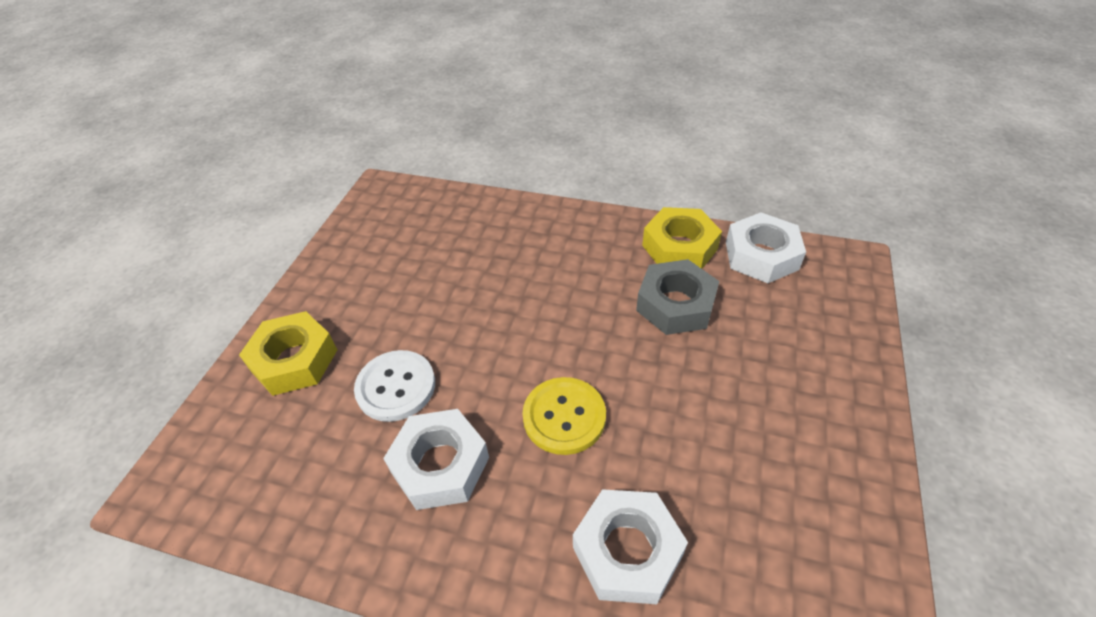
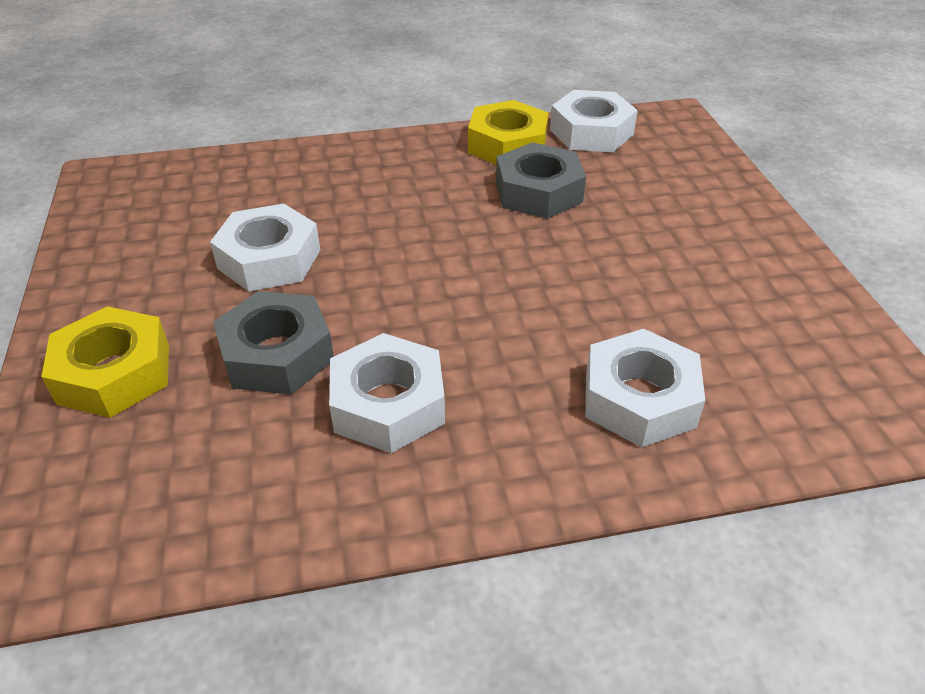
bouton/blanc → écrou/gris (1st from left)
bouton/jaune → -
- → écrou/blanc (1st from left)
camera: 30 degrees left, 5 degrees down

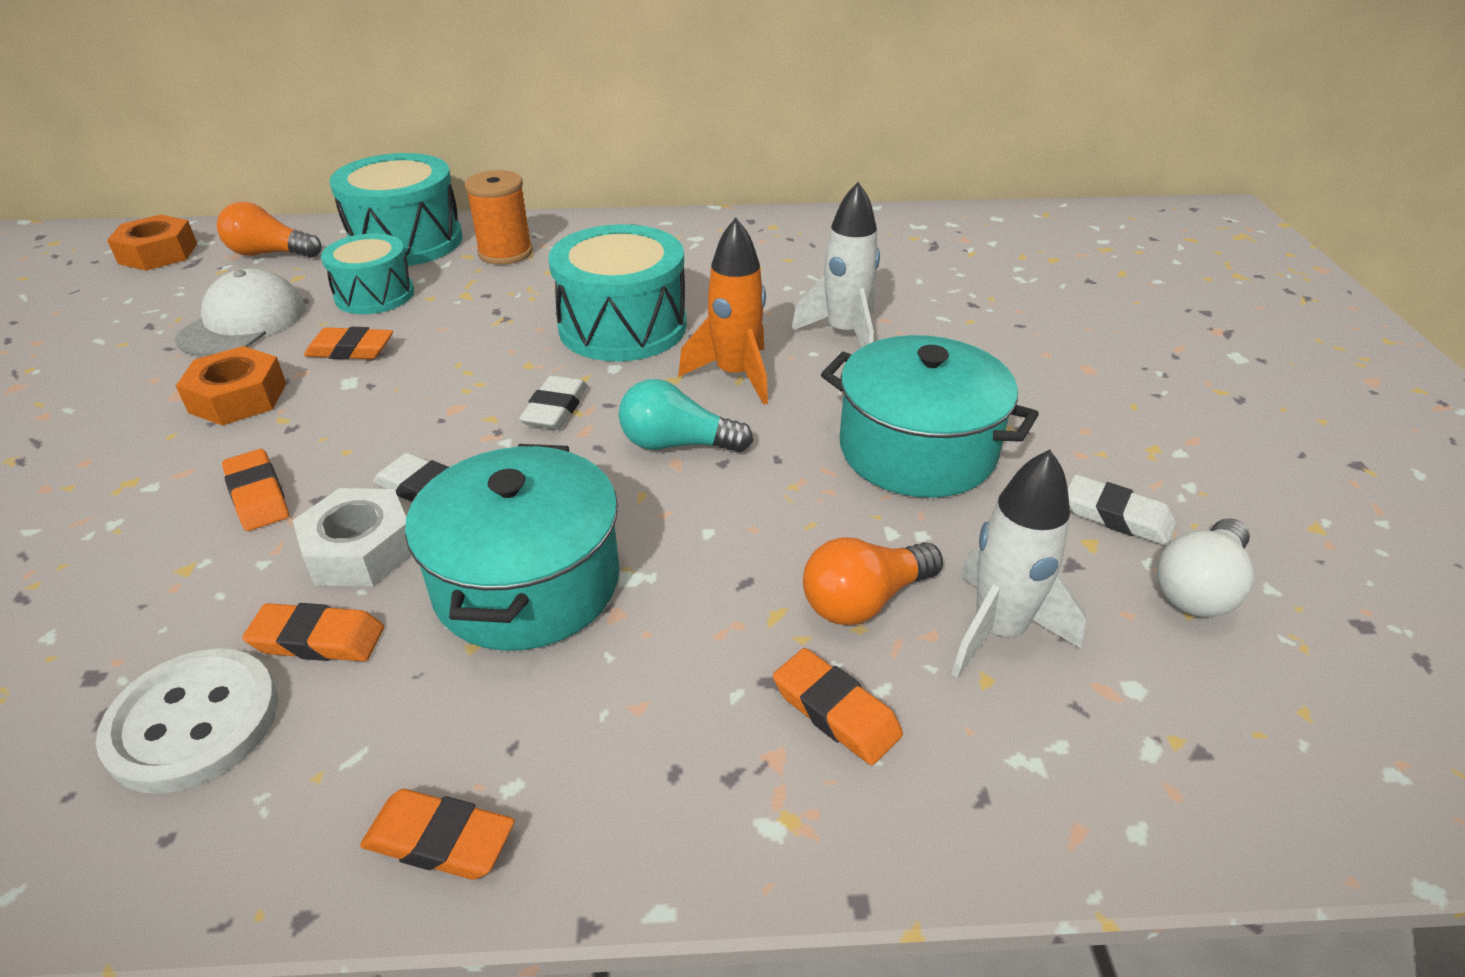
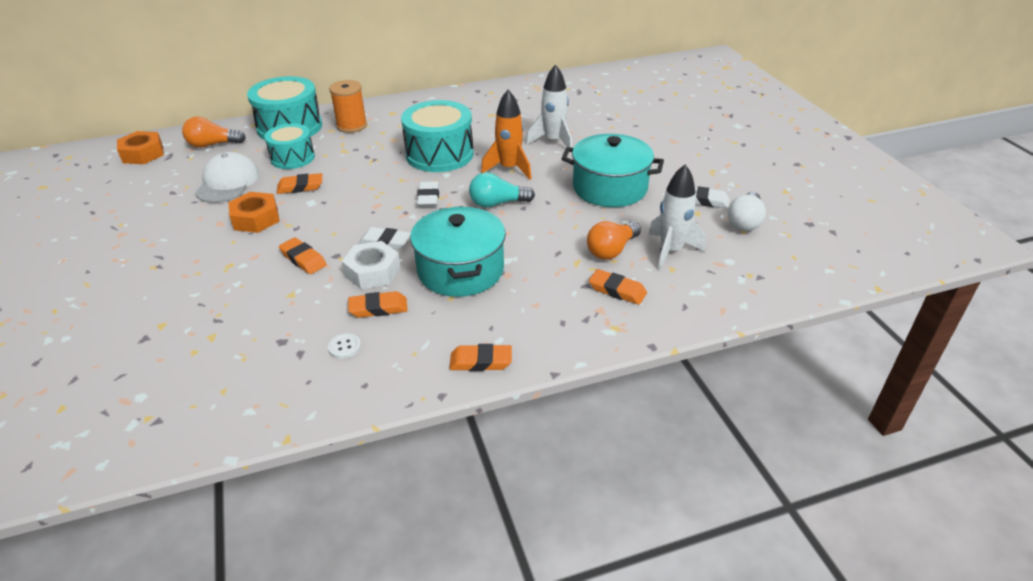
bouton/blanc, x0.45
camera: 15 degrees left, 0 degrees up

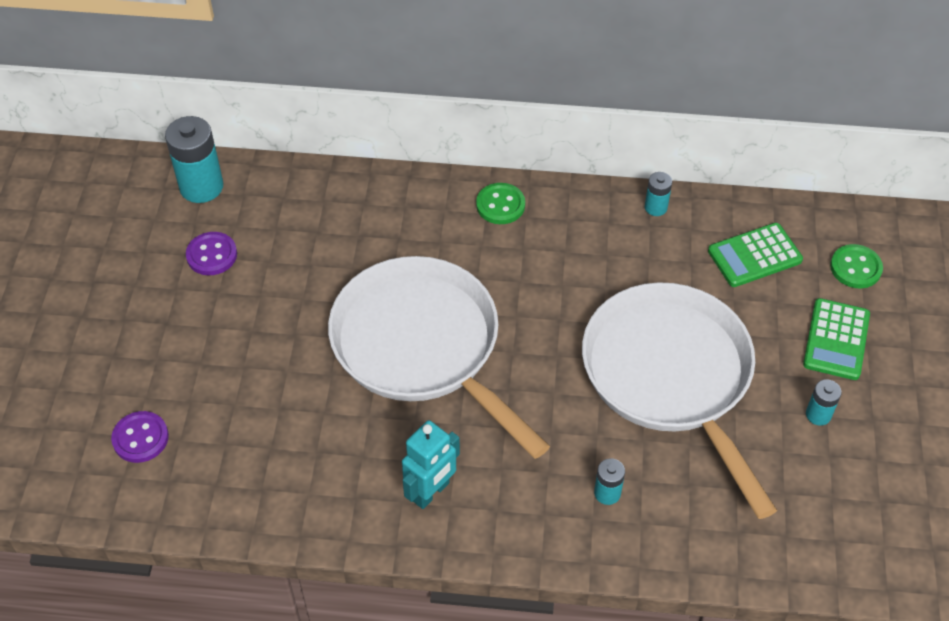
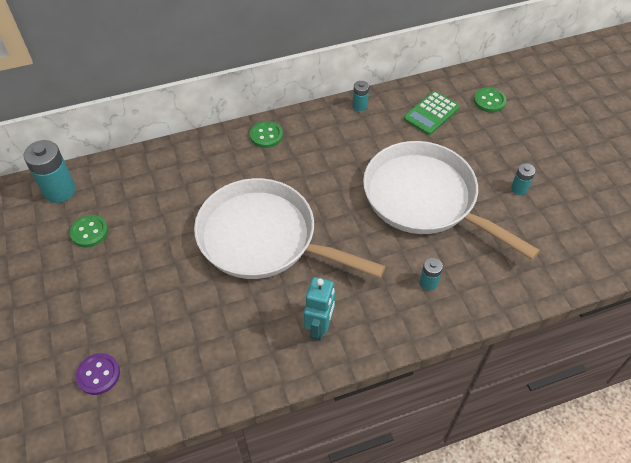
bouton/violet (2nd from left) → bouton/vert (1st from left)
calculatrice/vert (2nd from left) → -
camera: 25 degrees left, 0 degrees up

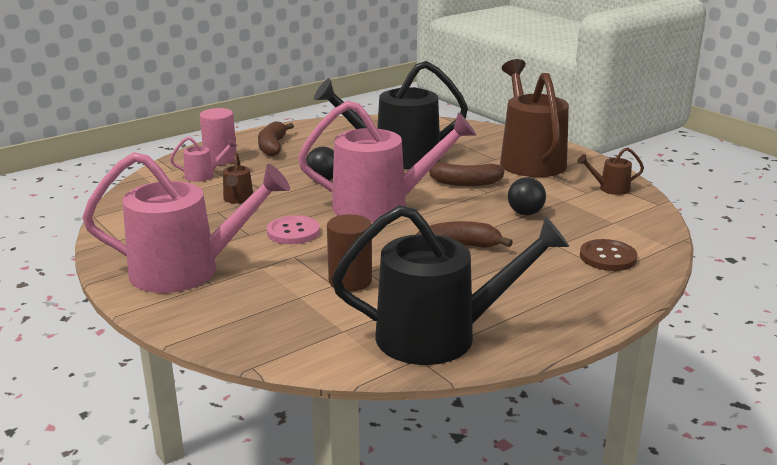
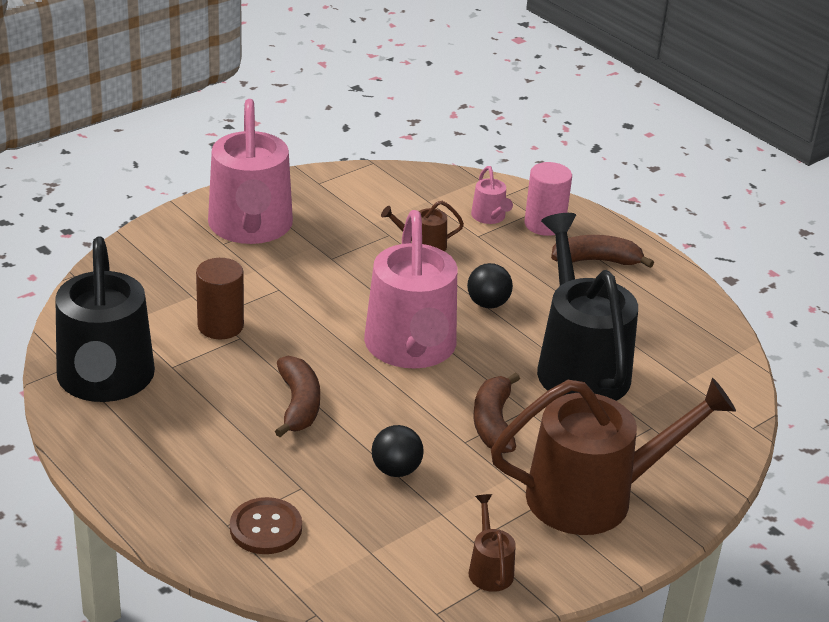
bouton/rose → -
camera: 85 degrees right, 10 degrees up

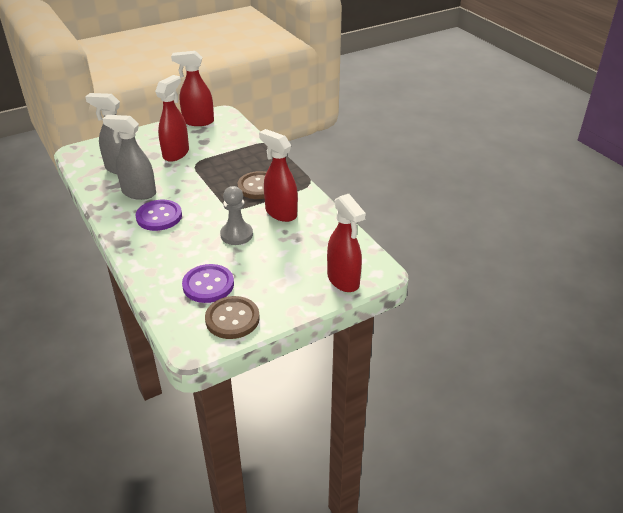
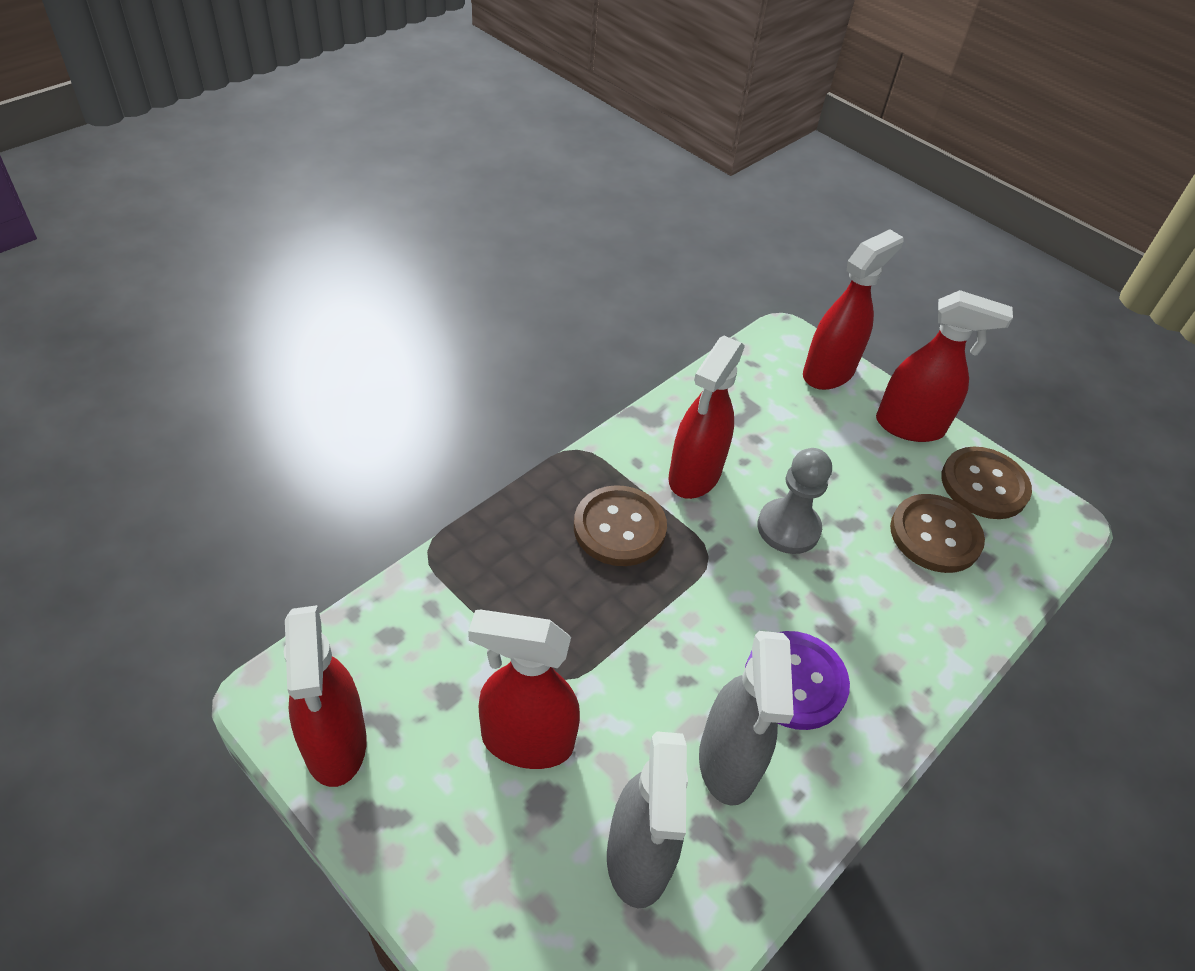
bouton/violet (2nd from left) → bouton/marron (2nd from left)
- → vaporisateur/rouge (5th from left)
camera: 110 degrees left, 10 degrees up

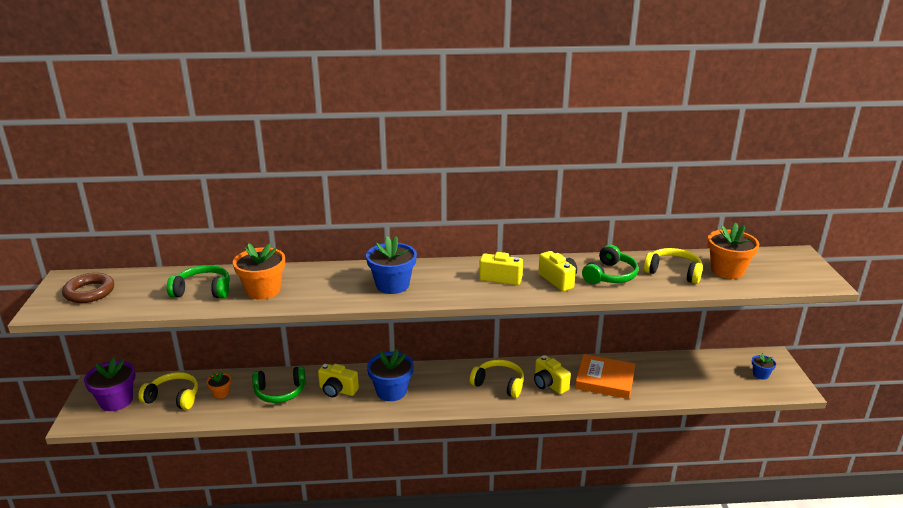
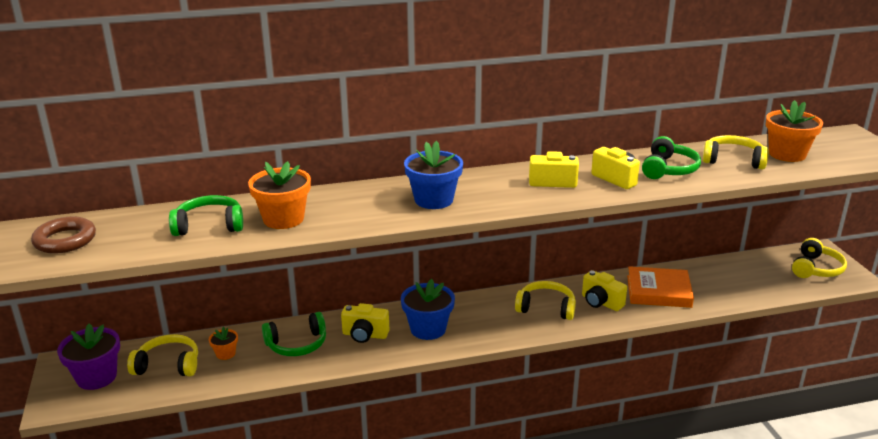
pot de fleurs/bleu (3rd from left) → casque audio/jaune (4th from left)
camera: 10 degrees left, 0 degrees up

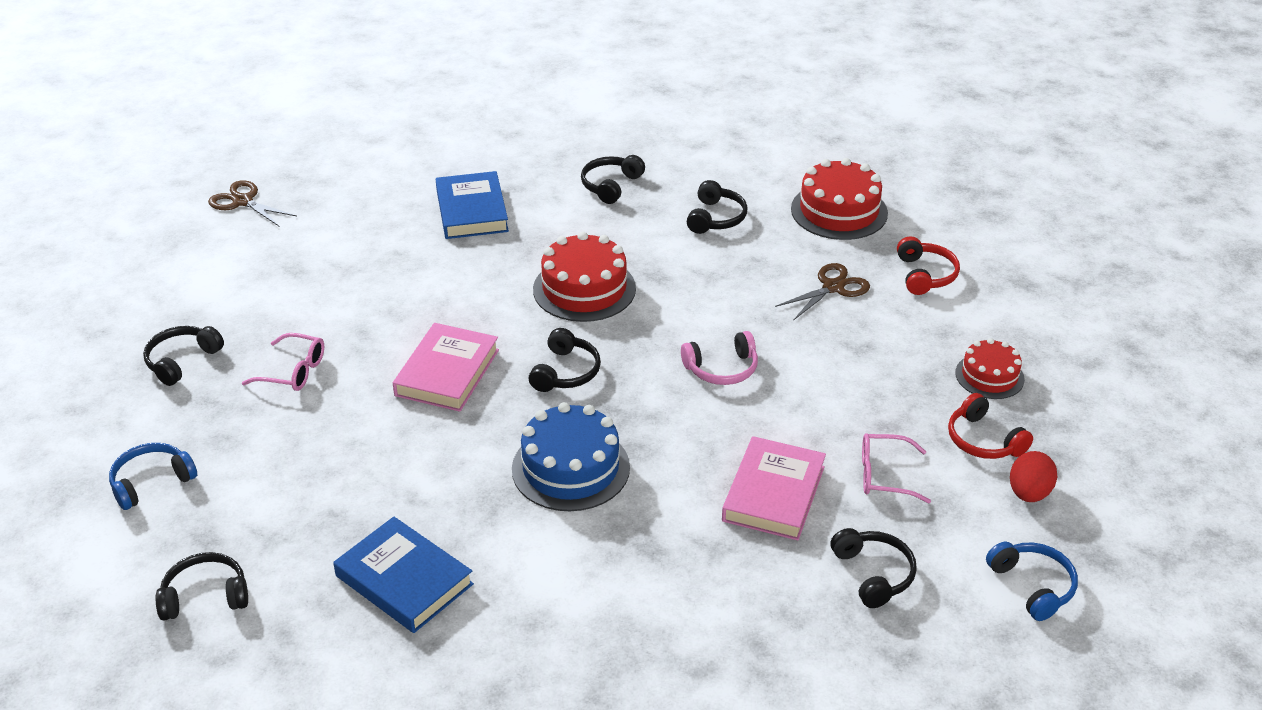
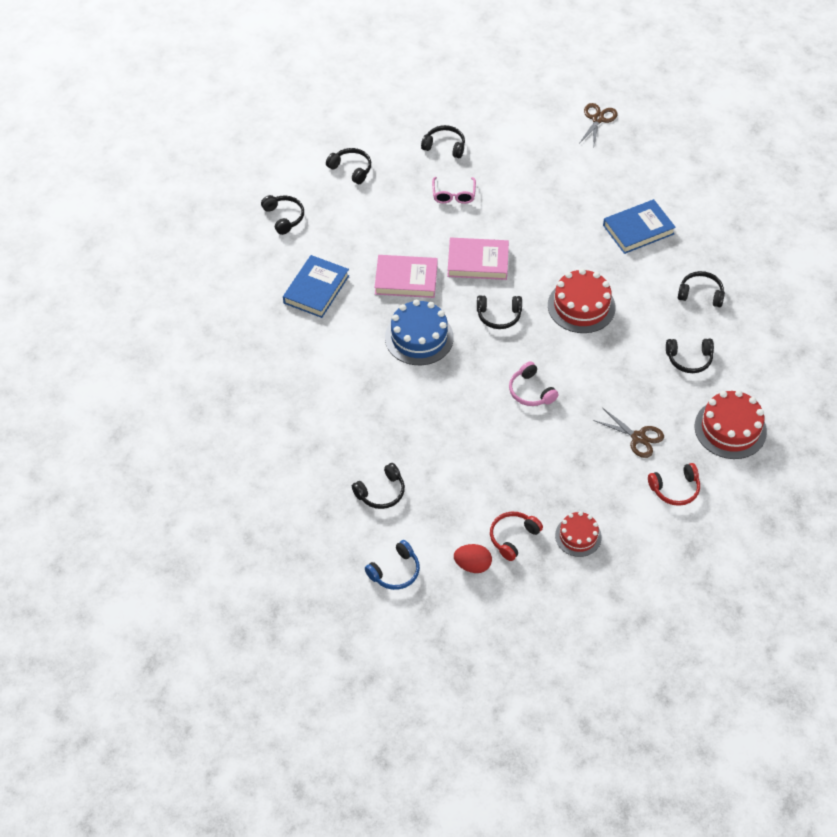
lunettes/rose (2nd from left) → -
livre/rose (2nd from left in the first image) → livre/rose (1st from left), moved
casque audio/bleu (1st from left) → casque audio/noir (2nd from left)
camera: 75 degrees right, 15 degrees up

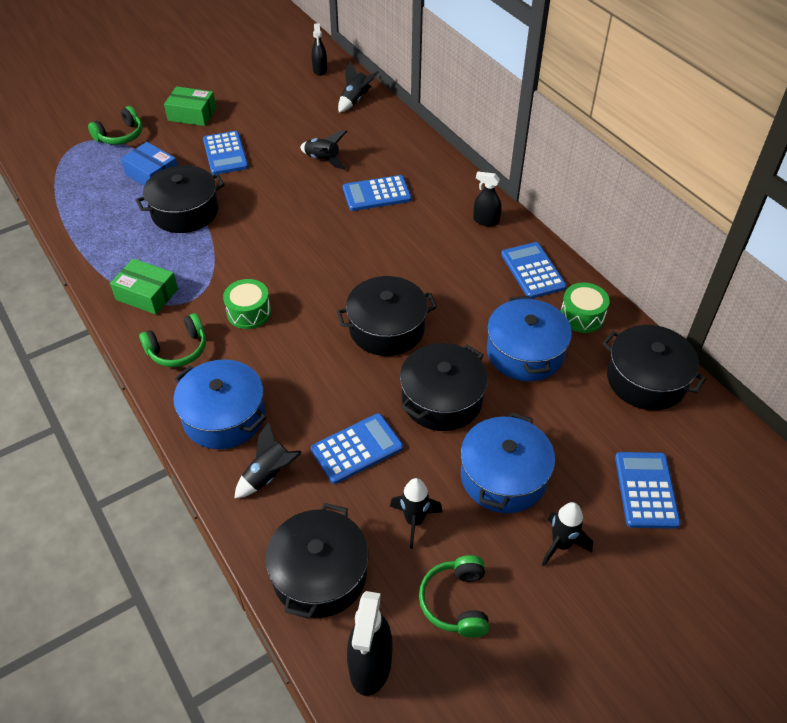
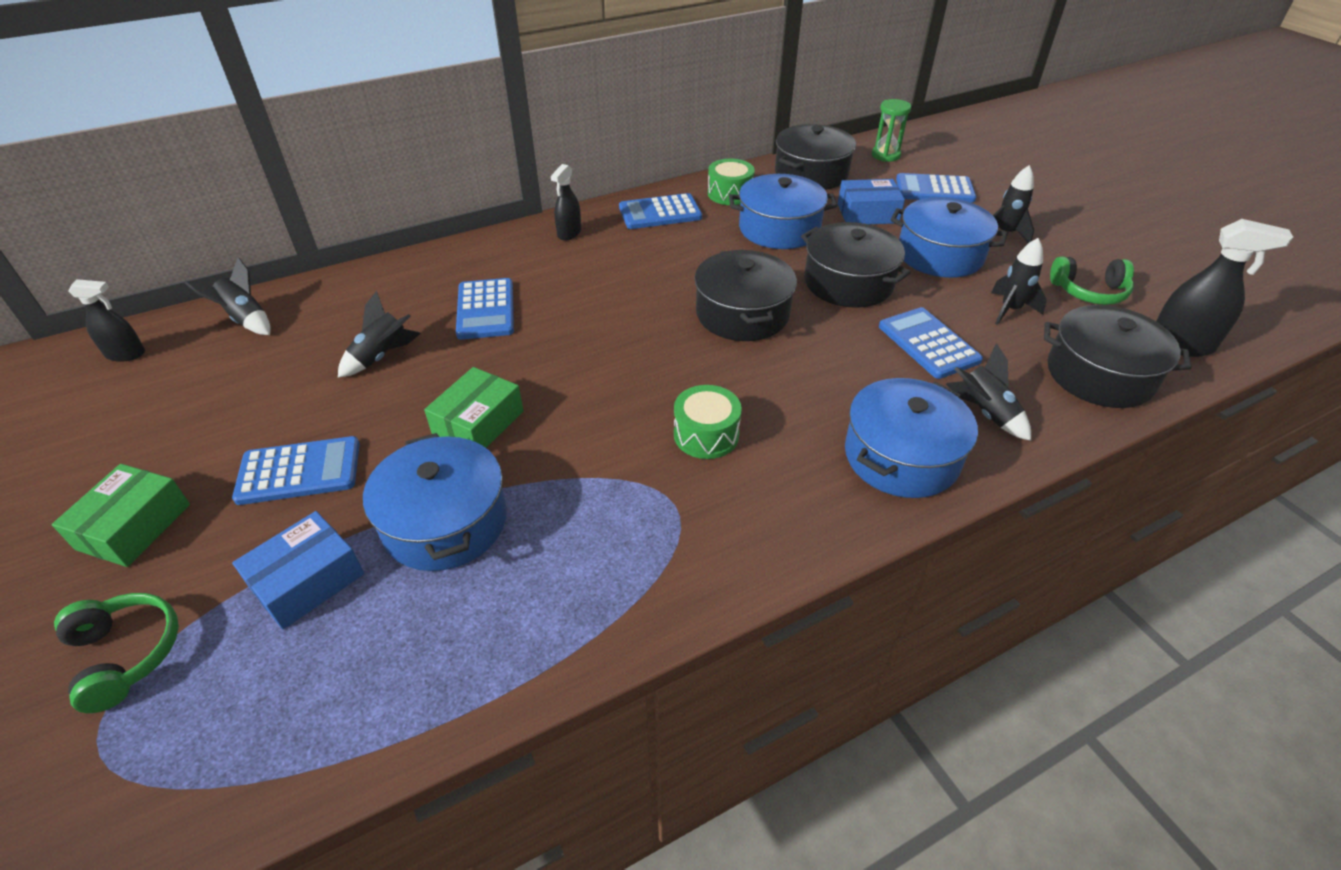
marmite/noir (1st from left) → marmite/bleu (1st from left)
boîte/vert (1st from left in the first image) → boîte/vert (2nd from left), moved
casque audio/vert (2nd from left) → -
- → sablier/vert
- → boîte/bleu (2nd from left)
camera: 85 degrees left, 5 degrees down

